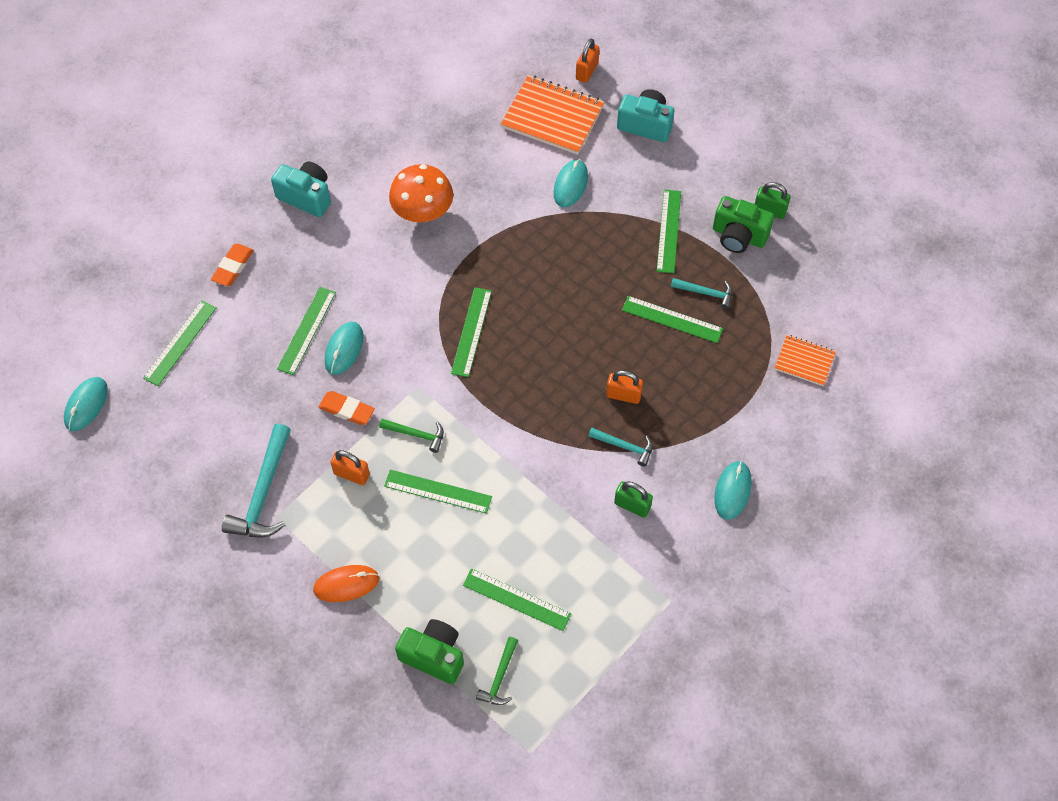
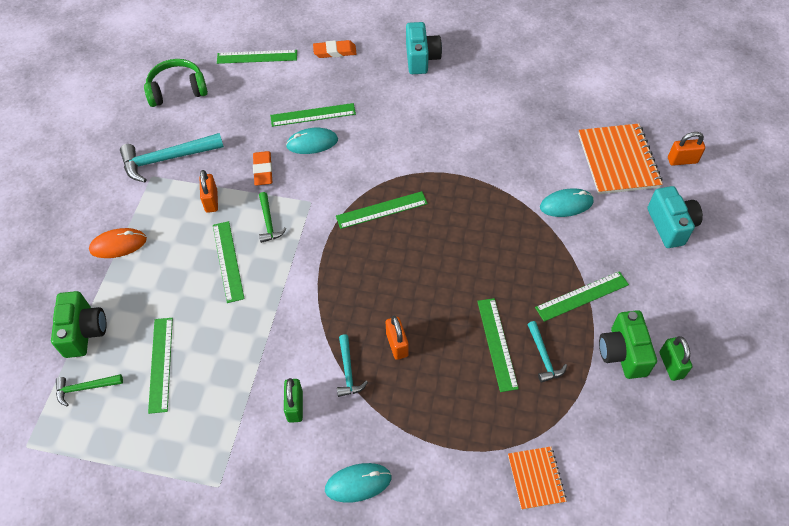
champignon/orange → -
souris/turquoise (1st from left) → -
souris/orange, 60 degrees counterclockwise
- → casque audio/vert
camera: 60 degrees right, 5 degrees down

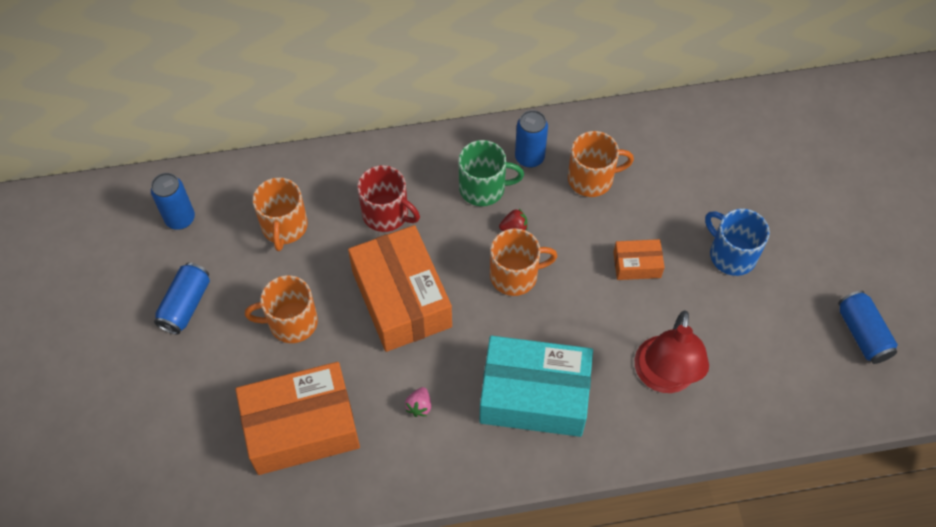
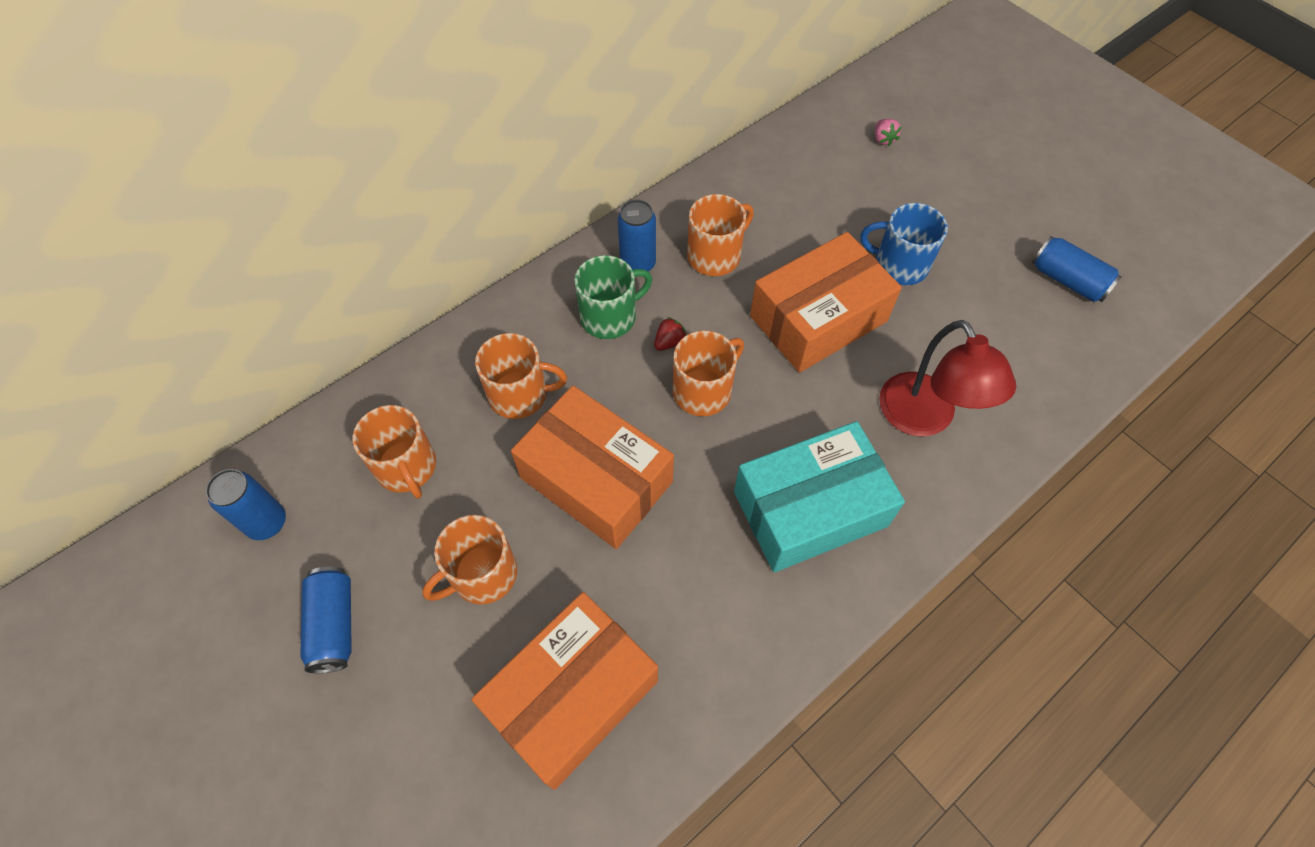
tasse/rouge → tasse/orange (3rd from left)
boîte/orange (3rd from left), x2.16
fraise/rose, moved
camera: 30 degrees left, 0 degrees up

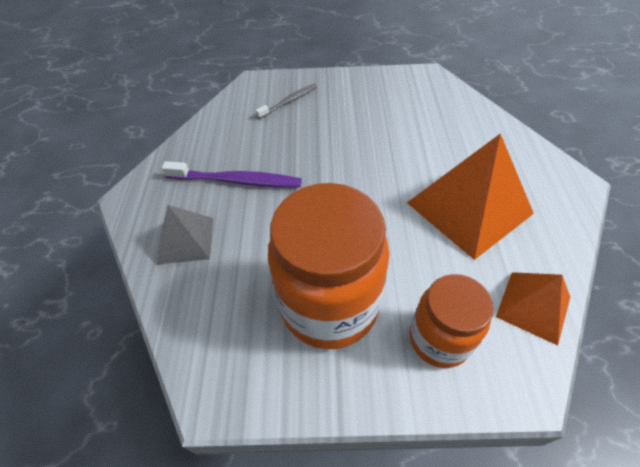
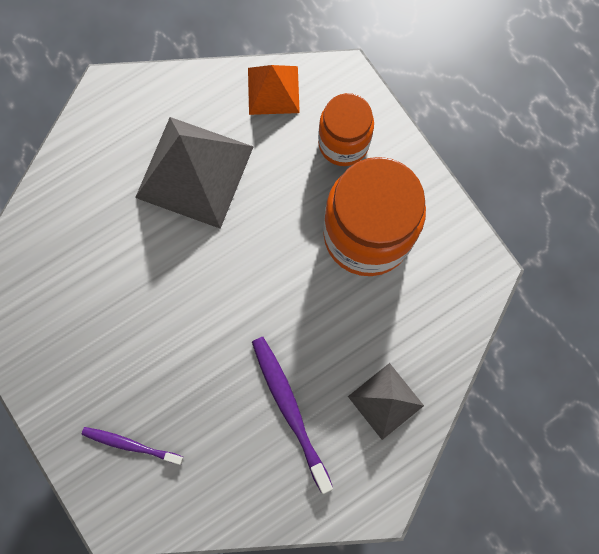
brosse à dents/gris → brosse à dents/violet (1st from left)
pyramide/orange (1st from left) → pyramide/gris (1st from left)
camera: 125 degrees left, 25 degrees up

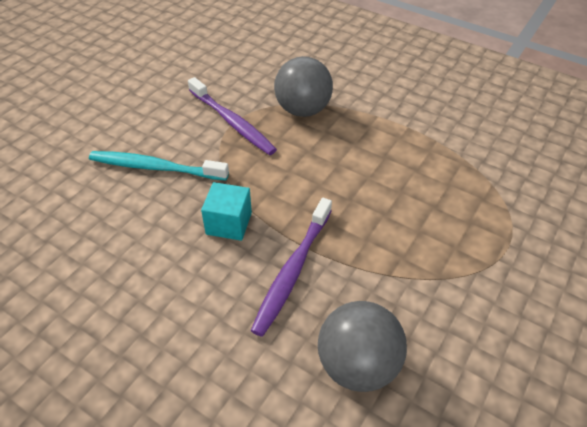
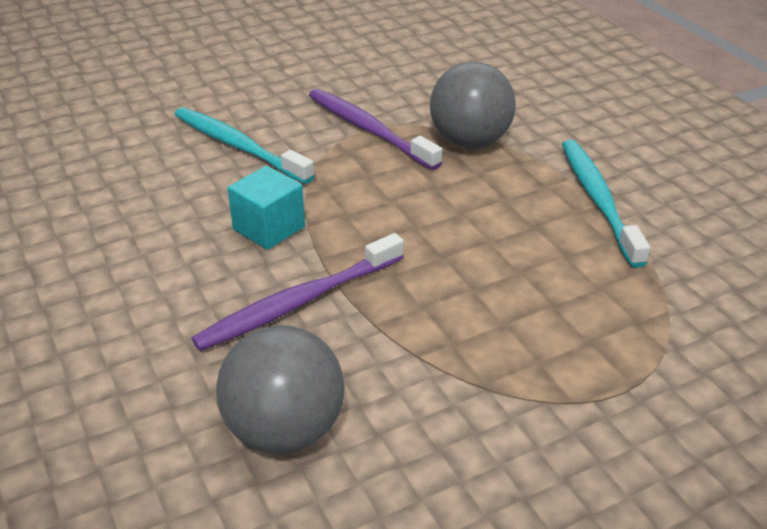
brosse à dents/violet (1st from left in the first image) → brosse à dents/violet (2nd from left), 150 degrees clockwise
- → brosse à dents/turquoise (2nd from left)
camera: 30 degrees right, 10 degrees down

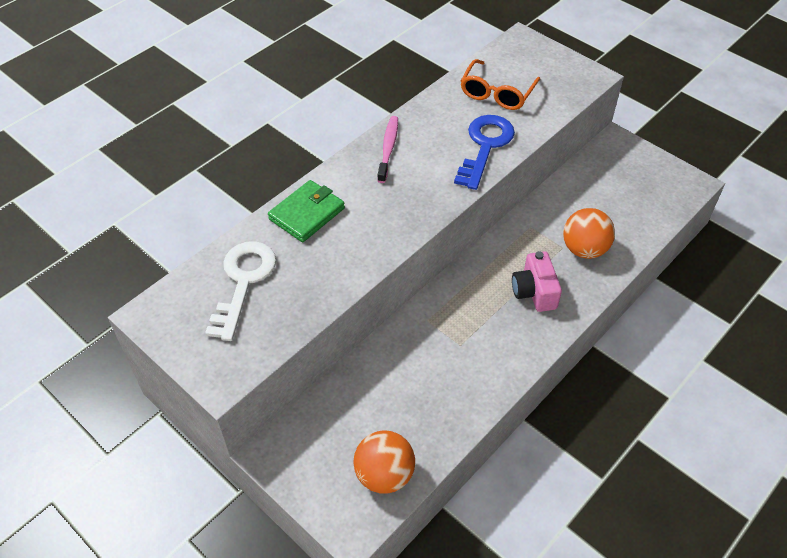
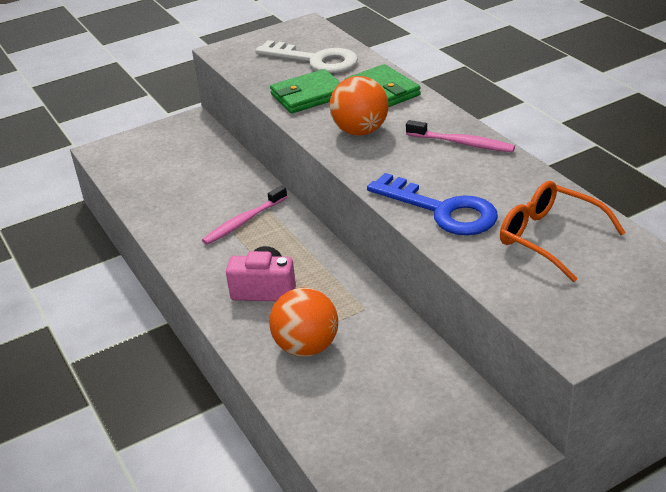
balle/orange (1st from left in the first image) → balle/orange (2nd from left), moved
- → portefeuille/vert (1st from left)
- → brosse à dents/rose (1st from left)
camera: 110 degrees right, 15 degrees down

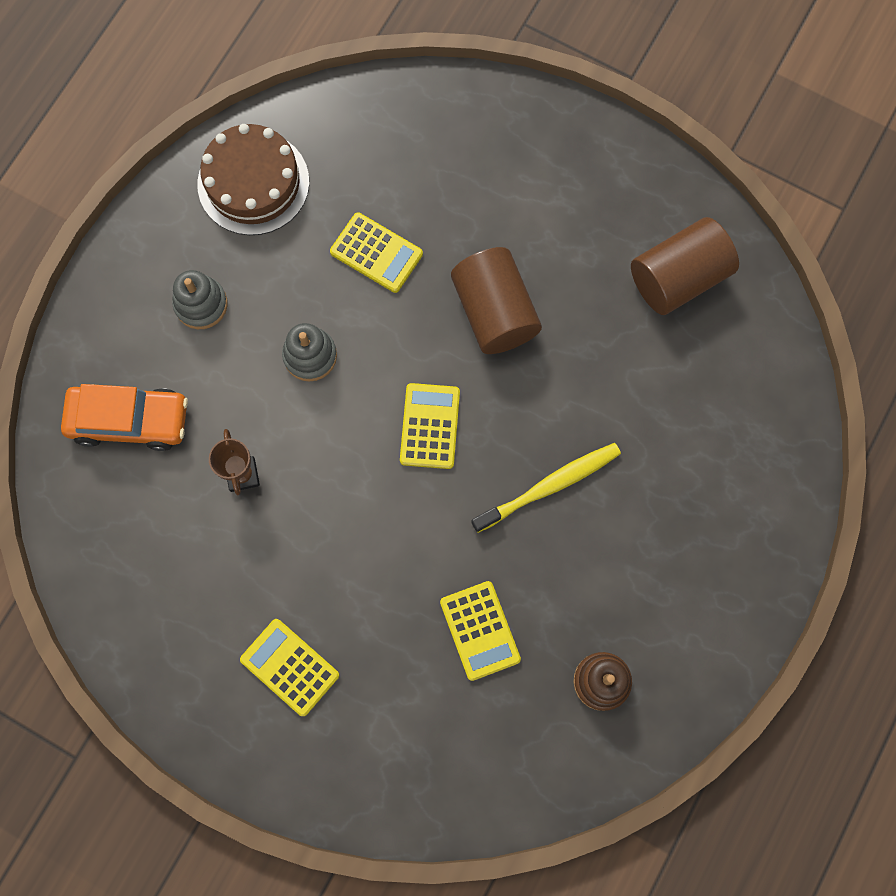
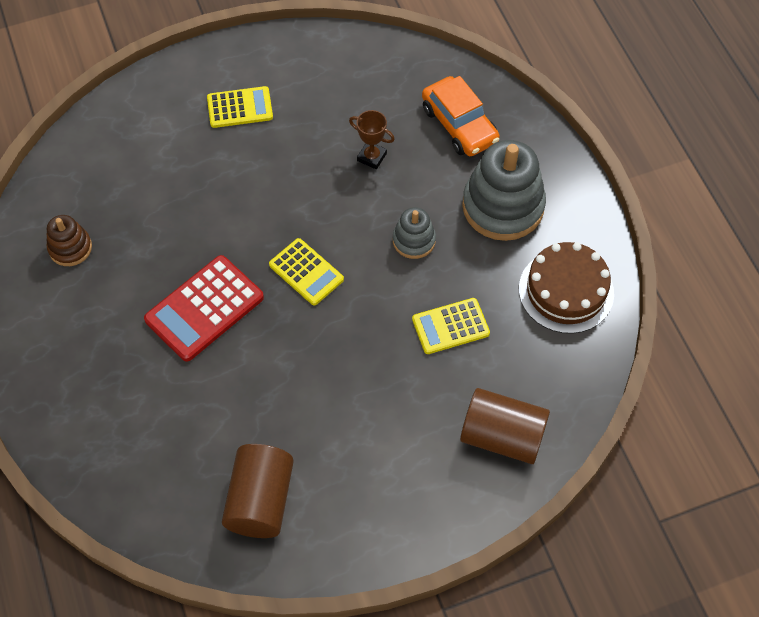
cylindre/marron (1st from left in the first image) → cylindre/marron (2nd from left), moved
jouet à empiler/gris (1st from left in the first image) → jouet à empiler/gris (2nd from left), x1.93
voiture/orange, 75 degrees counterclockwise
brosse à dents/jaune → calculatrice/rouge
calculatrice/jaune (4th from left) → -
camera: 130 degrees right, 15 degrees down

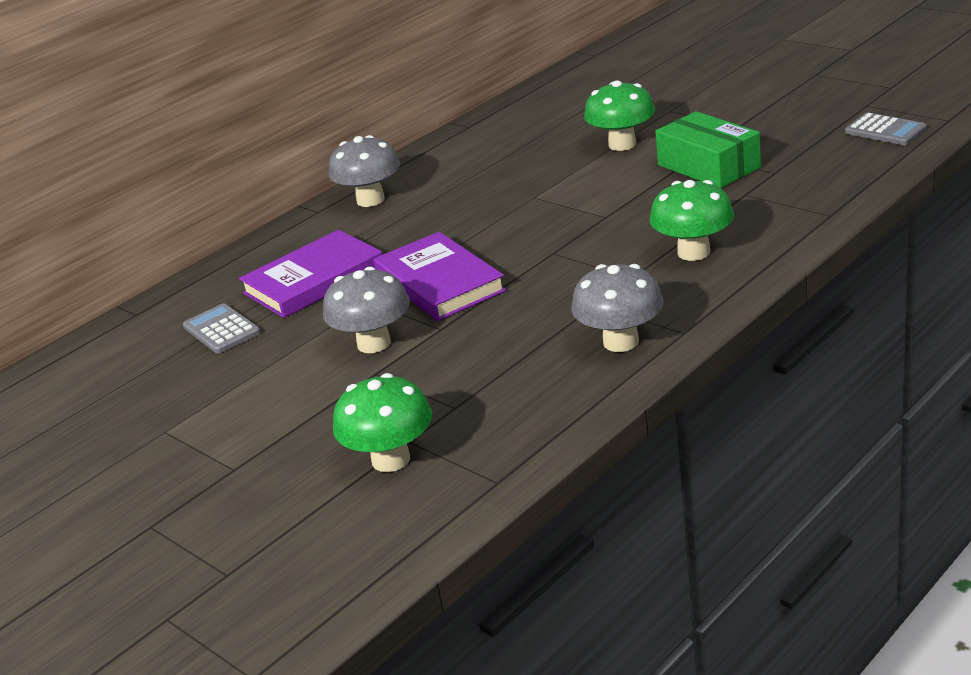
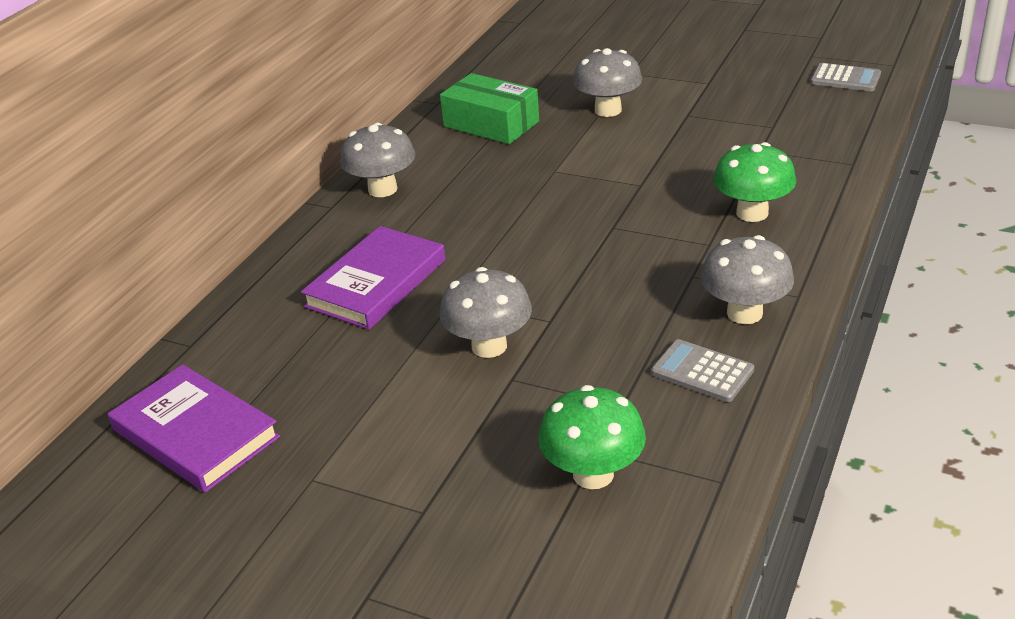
champignon/vert (2nd from left) → champignon/gris (3rd from left)
boîte/vert, moved
livre/violet (2nd from left in the first image) → livre/violet (1st from left), moved
calculatrice/gris (1st from left), moved
camera: 20 degrees left, 5 degrees up

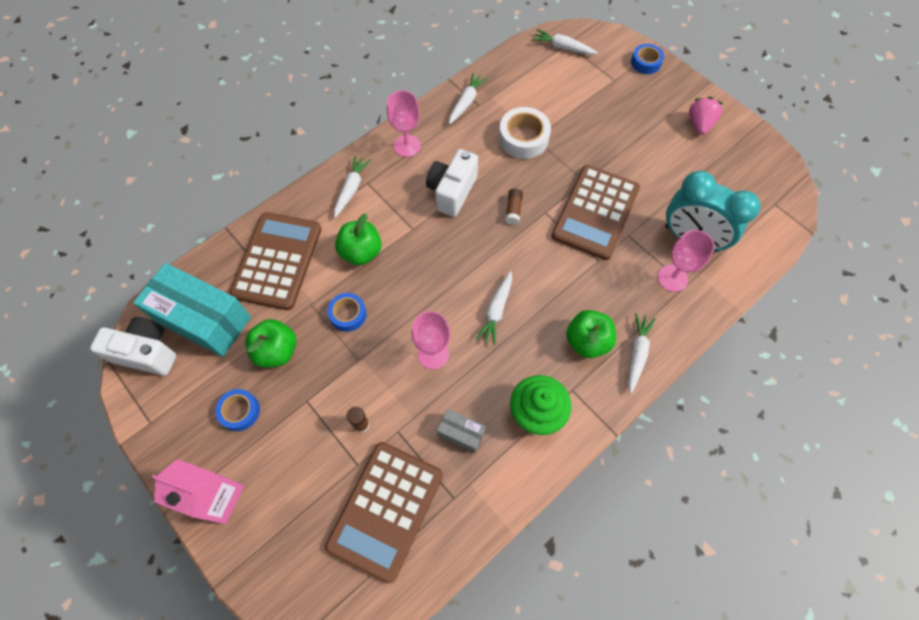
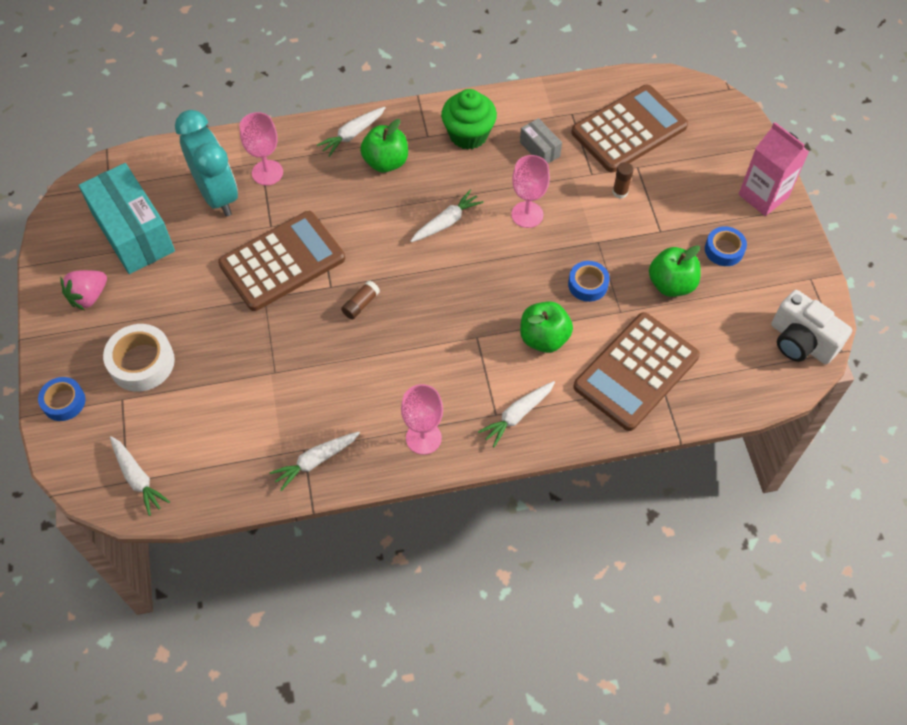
ruban adhésif/blanc, moved
appareil photo/blanc (2nd from left) → -
boîte/turquoise, moved
camera: 150 degrees left, 5 degrees down

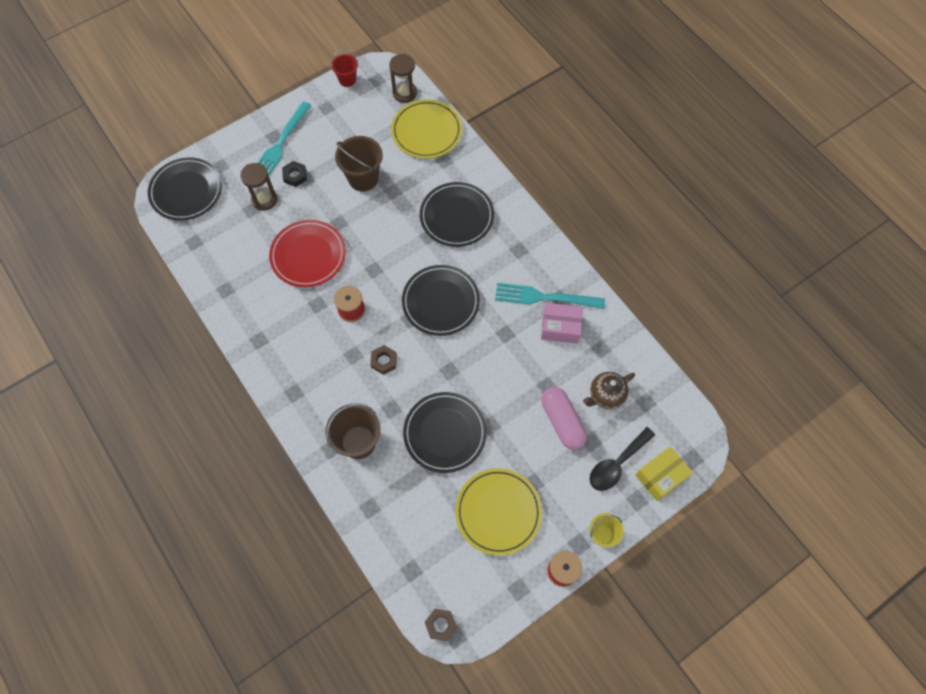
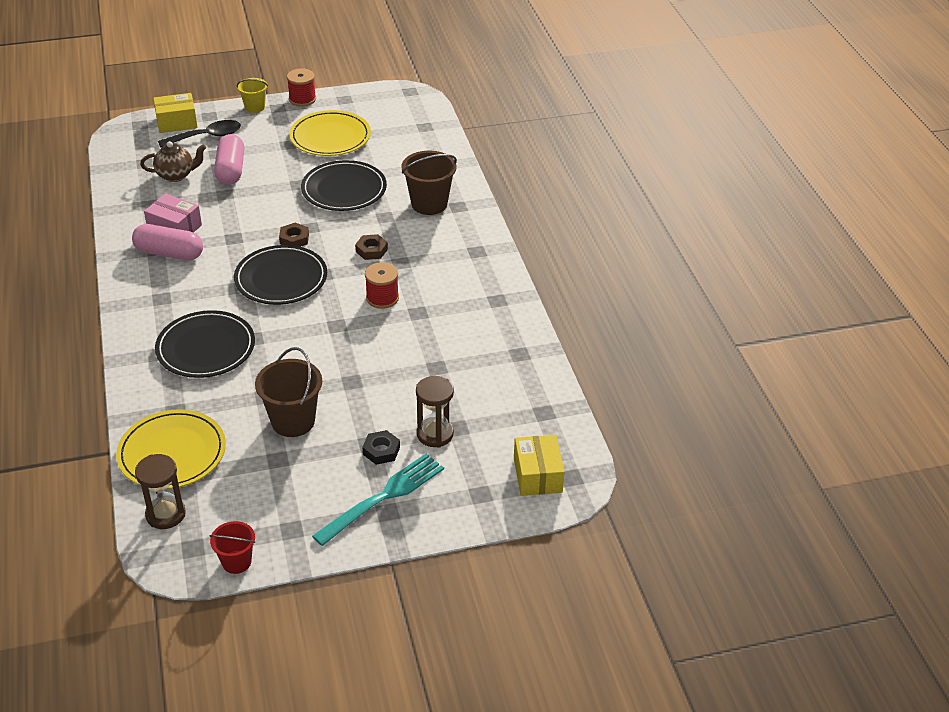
assiette/noir (1st from left) → boîte/jaune (2nd from left)
assiette/rouge → -
fourchette/turquoise (2nd from left) → gélule/rose (1st from left)
écrou/marron (2nd from left in the first image) → écrou/marron (1st from left), moved
camera: 160 degrees left, 25 degrees down

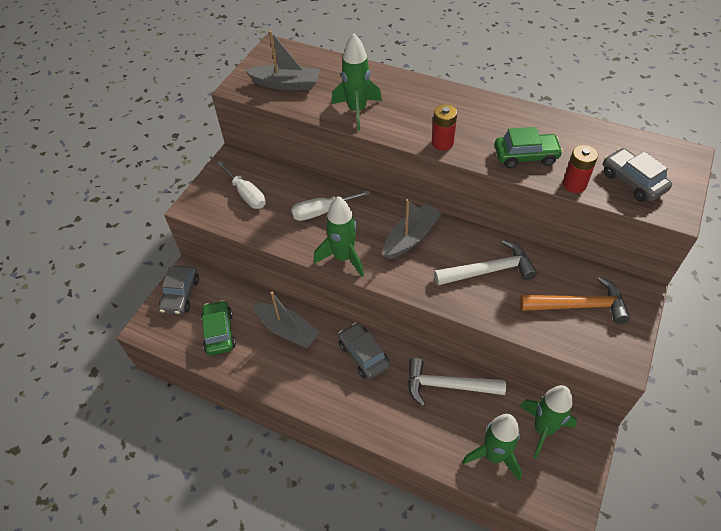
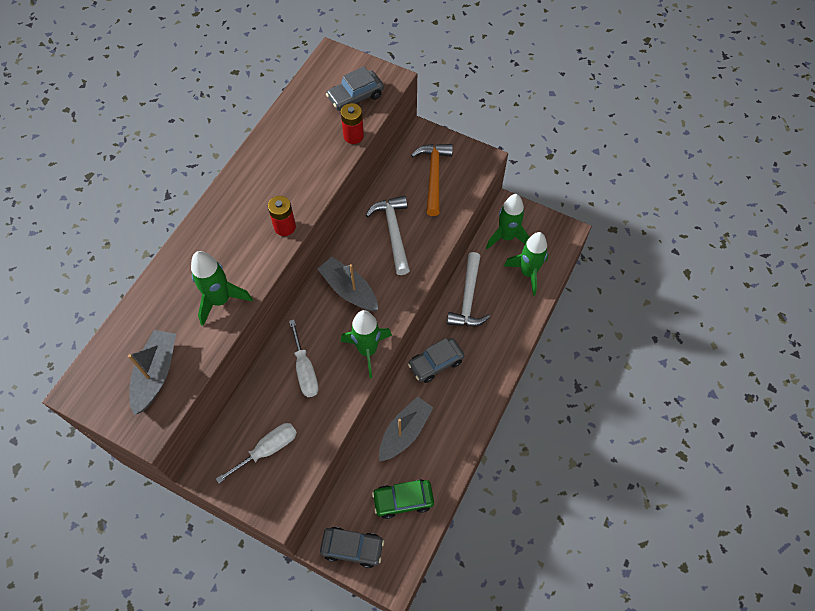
voiture/vert (2nd from left) → -
camera: 90 degrees left, 10 degrees up

